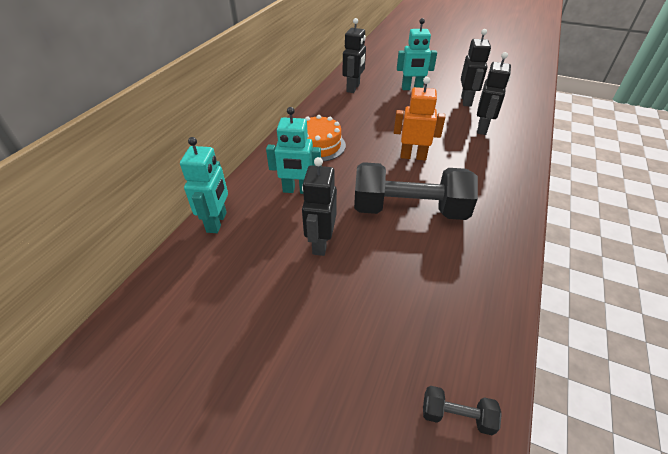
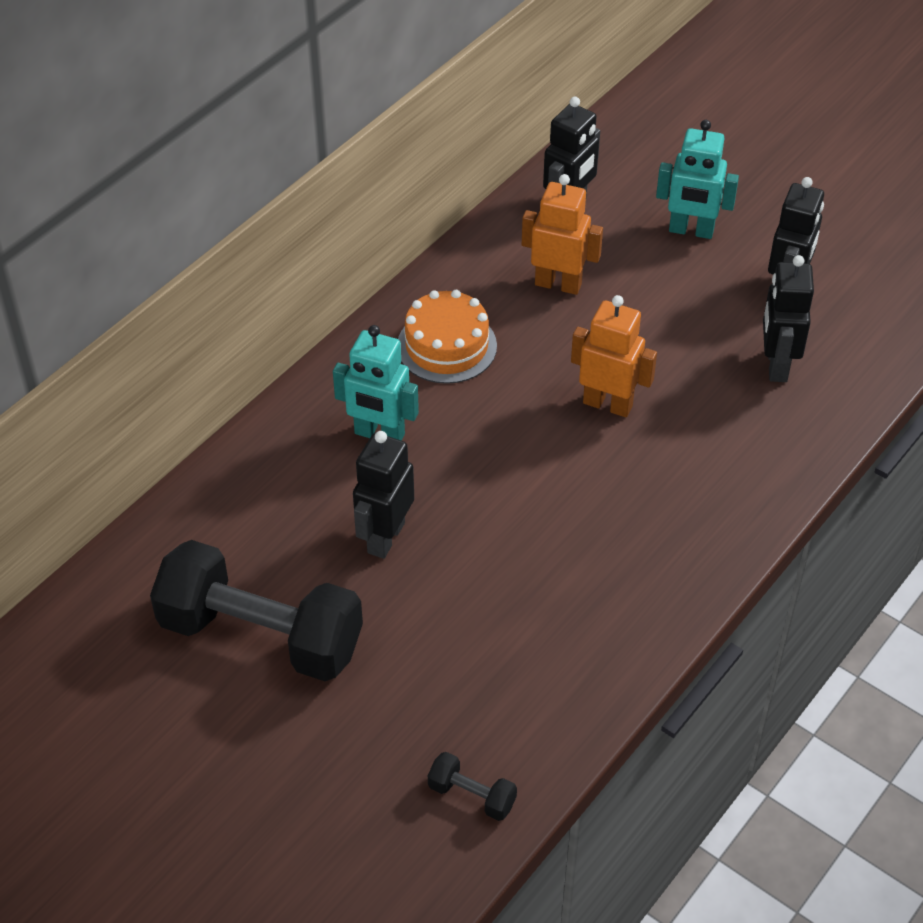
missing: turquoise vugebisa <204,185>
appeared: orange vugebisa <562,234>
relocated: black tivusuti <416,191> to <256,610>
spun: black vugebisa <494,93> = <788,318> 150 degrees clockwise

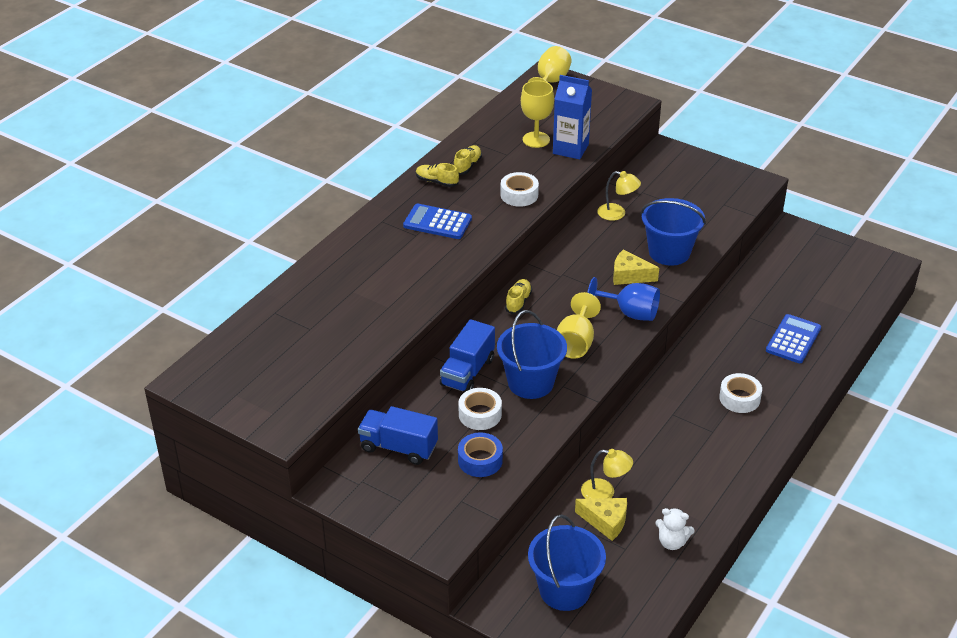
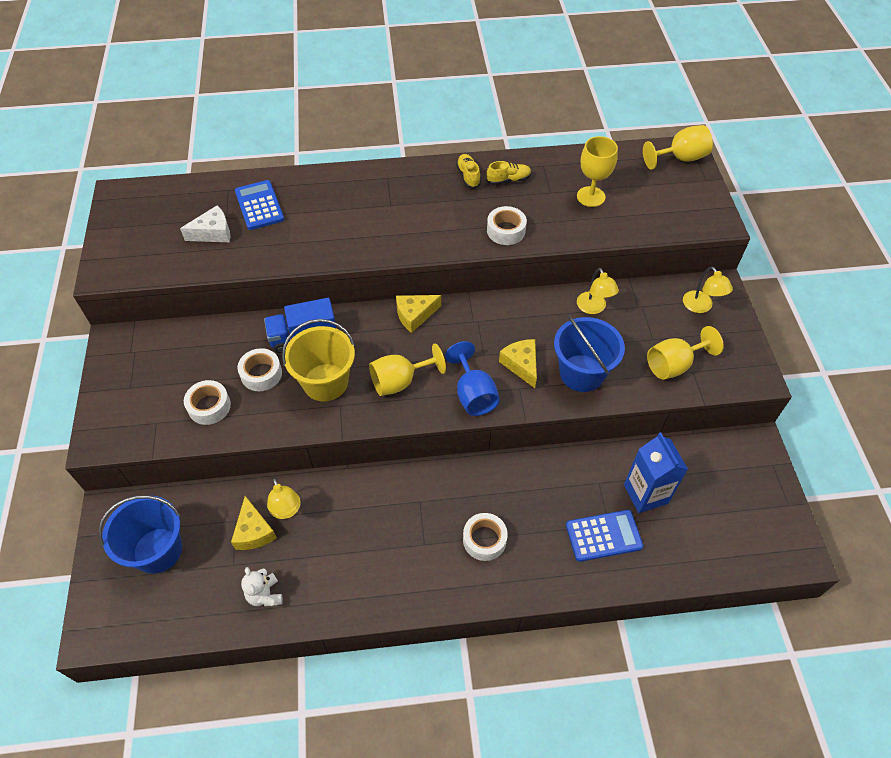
missing: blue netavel <398,435>
appeared: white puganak <205,223>; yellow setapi <708,290>; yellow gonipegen <685,353>
relocated: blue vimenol <572,117> to <656,472>; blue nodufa <437,221> to <259,205>
exchanged: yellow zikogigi <518,296> to yellow puganak <418,314>
colour: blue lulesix <532,354> to yellow lulesix <318,360>; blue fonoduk <480,454> to white fonoduk <207,402>

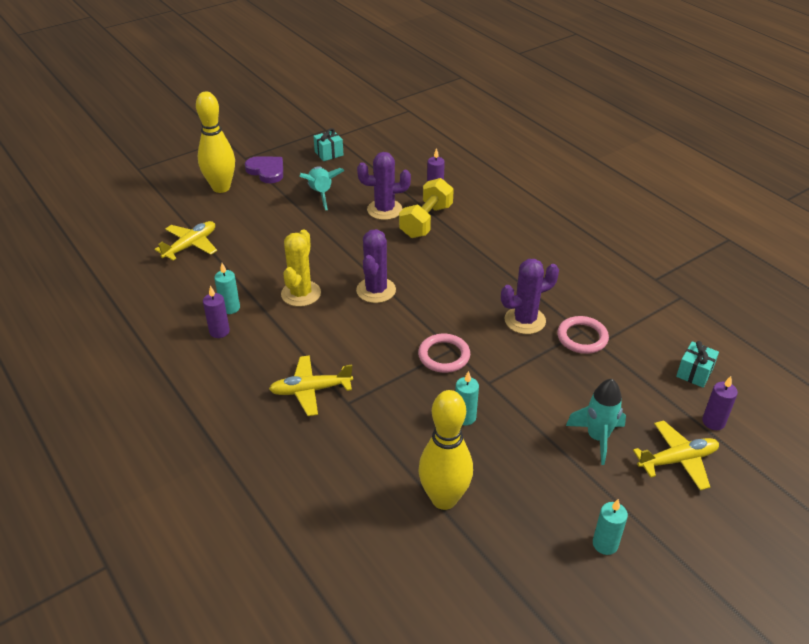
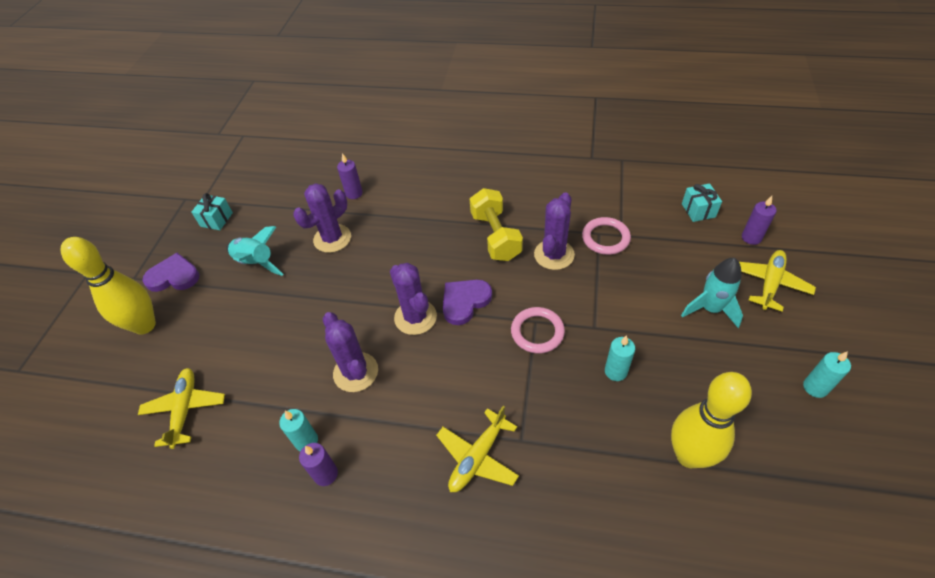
appeared: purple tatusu <467,302>
relocated: yellow tivusuti <426,208> to <496,224>
colour: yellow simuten <301,268> to purple simuten <350,352>

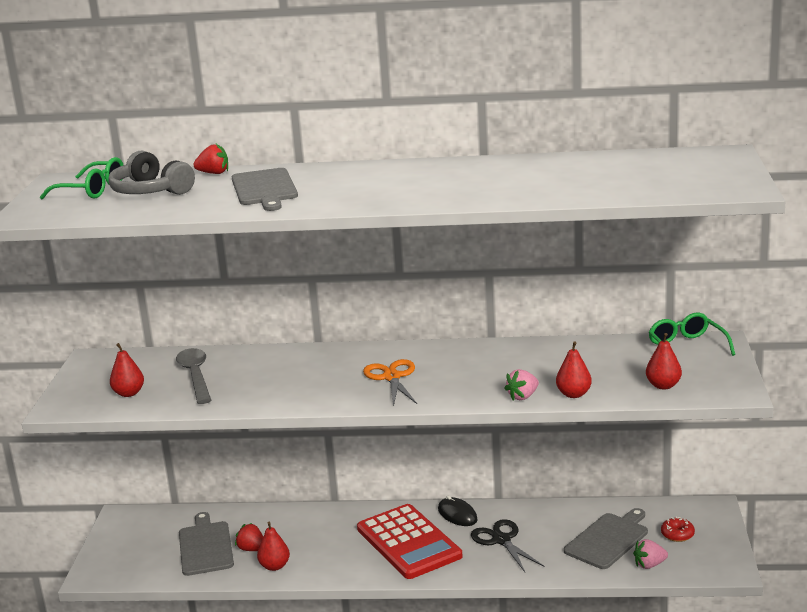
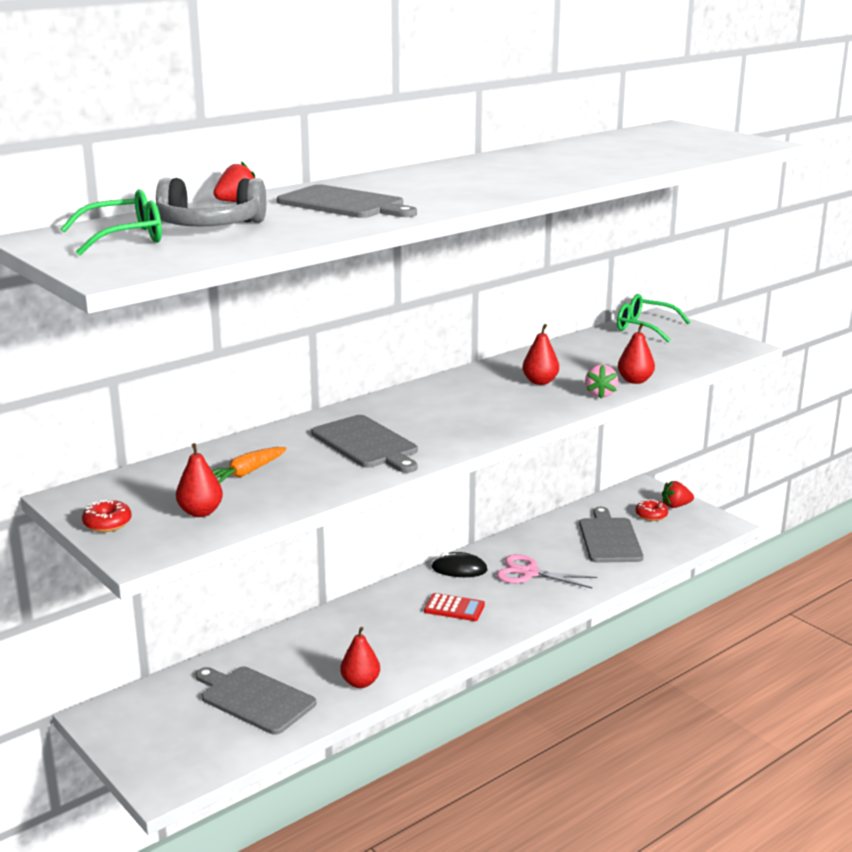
missing: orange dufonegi <390,383>; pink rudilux <650,554>
appeared: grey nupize <364,444>; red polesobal <107,516>
relocated: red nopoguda <664,361> to <540,354>; red rudilux <249,537> to <678,494>
exchanged: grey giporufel <193,376> to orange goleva <249,465>
colour: black dufonegi <507,545> to pink dufonegi <546,571>
size: red nodufa <409,541> = <454,607> x0.45

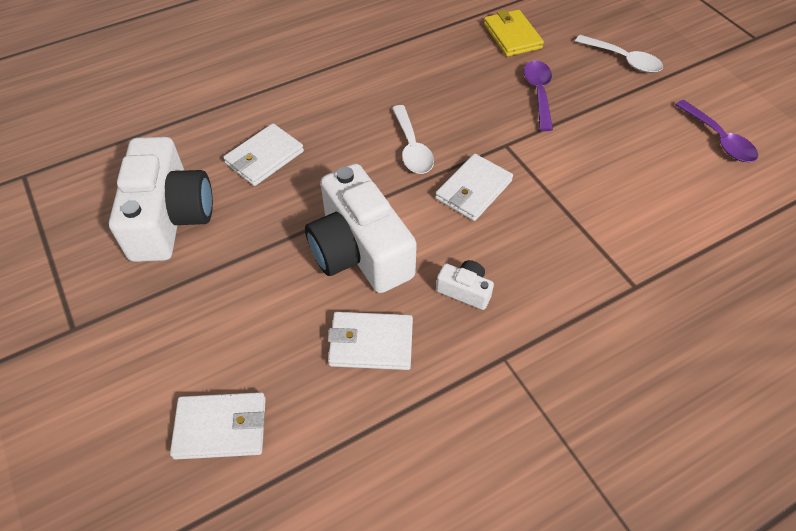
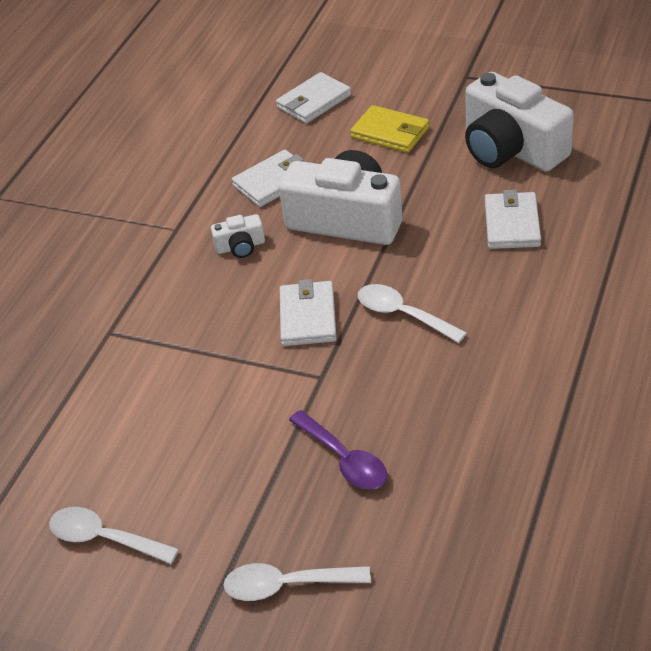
relocated: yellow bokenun <514,33> to <389,129>
colour: purple giporufel <716,131> to white giporufel <114,535>

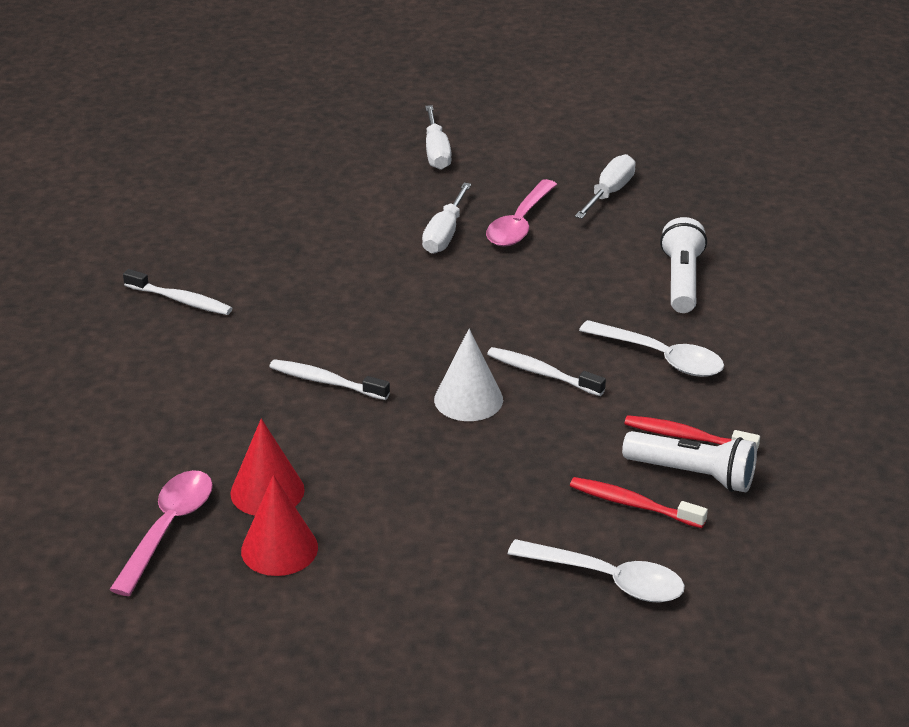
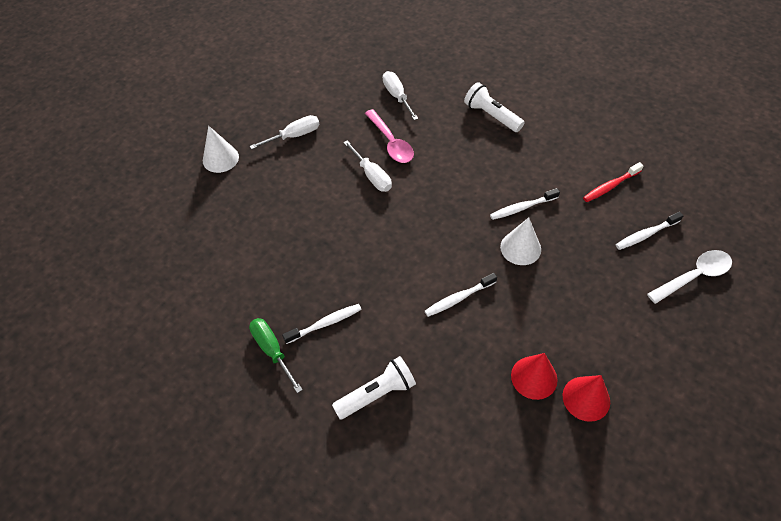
missing: white giporufel <651,348>; pink giporufel <161,533>
appeared: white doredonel <221,149>; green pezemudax <276,355>
relocated: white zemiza <689,461> to <374,387>
colour: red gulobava <639,502> to white gulobava <650,231>
spun: white pezemudax <438,137> = <285,132> 60 degrees counterclockwise

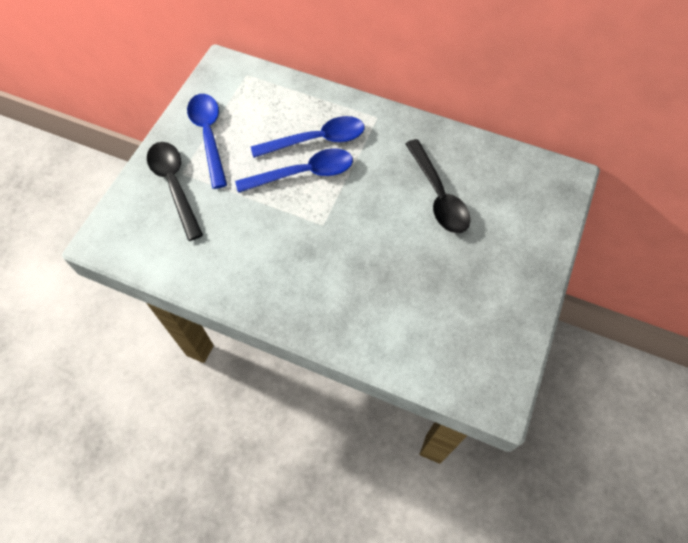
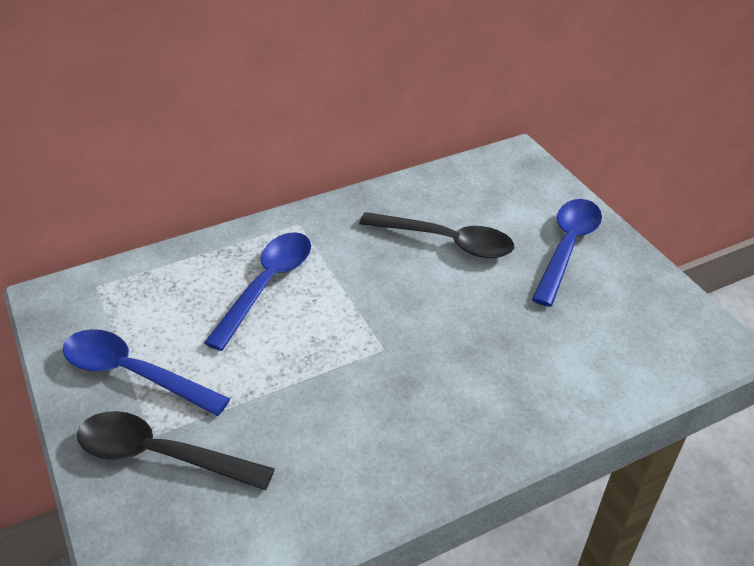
relocated: blue giporufel <294,170> to <567,253>

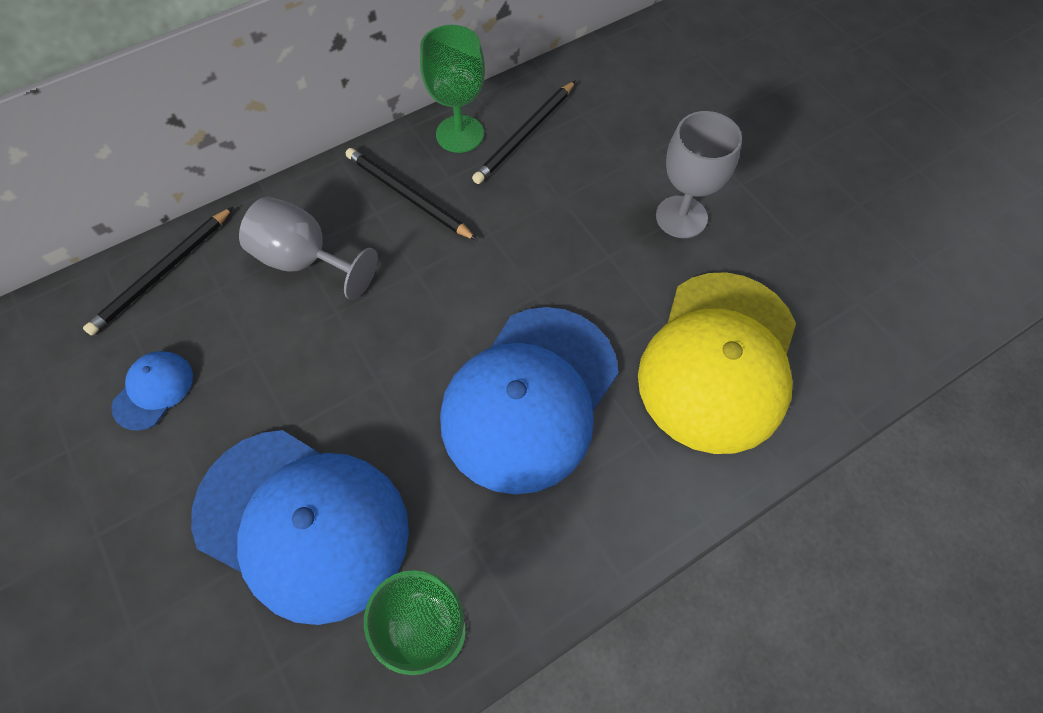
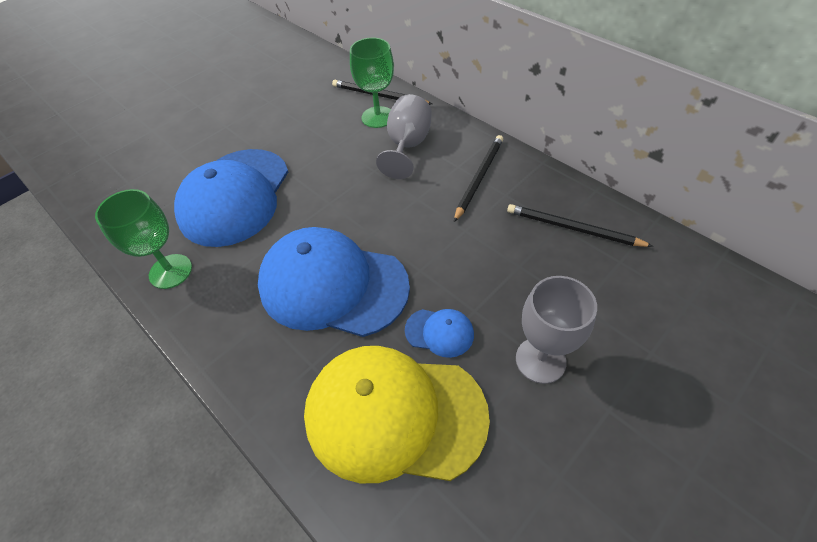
relocated: green gonipegen <452,89> to <372,83>; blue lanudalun <152,391> to <439,333>

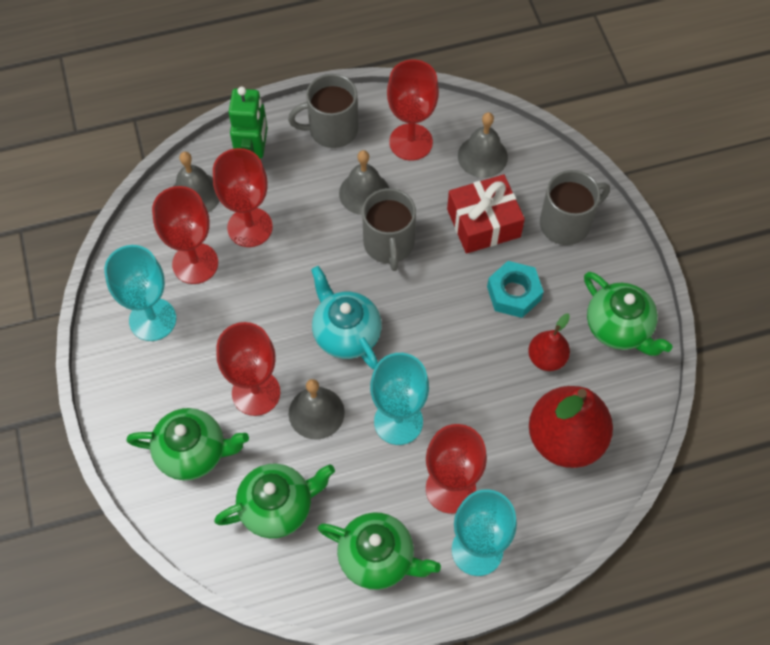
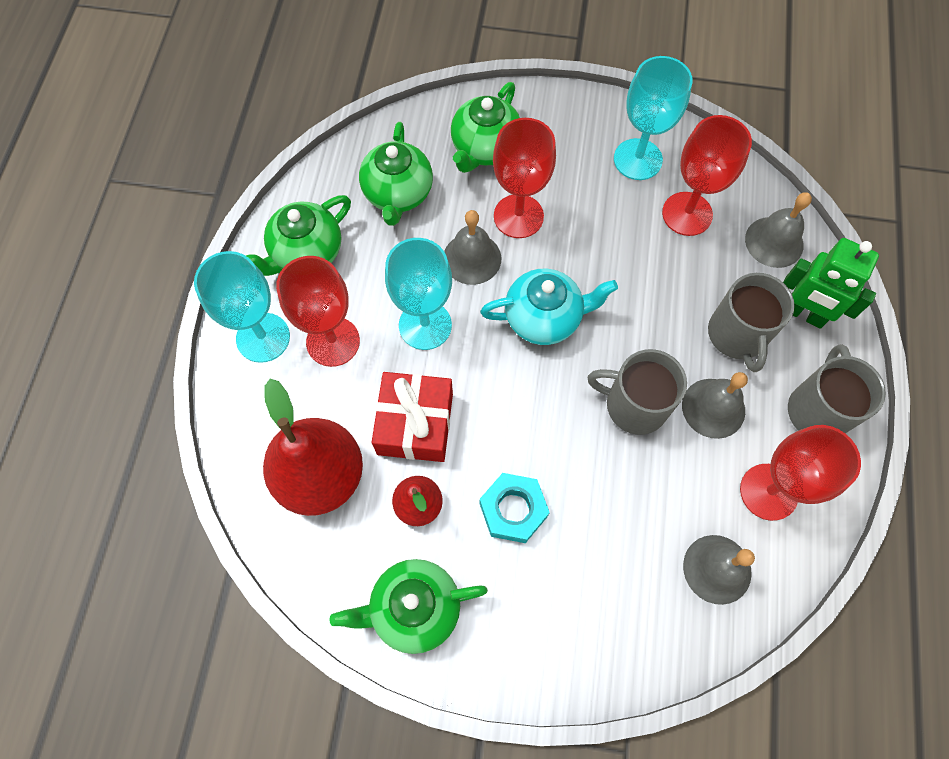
missing: red gonipegen <243,197>
relocated: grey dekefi <575,207> to <751,322>; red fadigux <486,214> to <412,417>

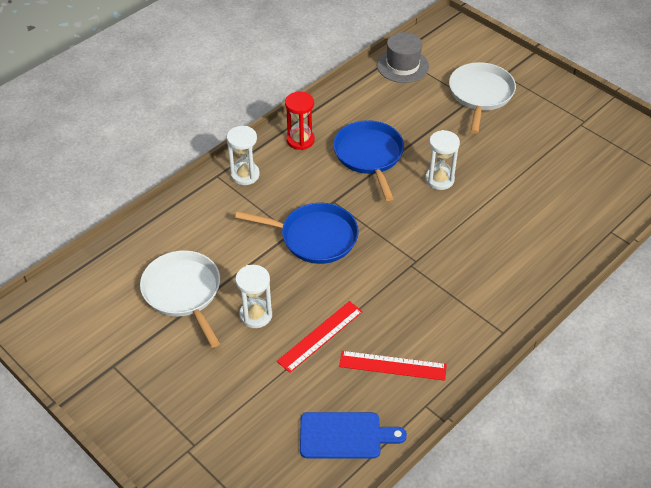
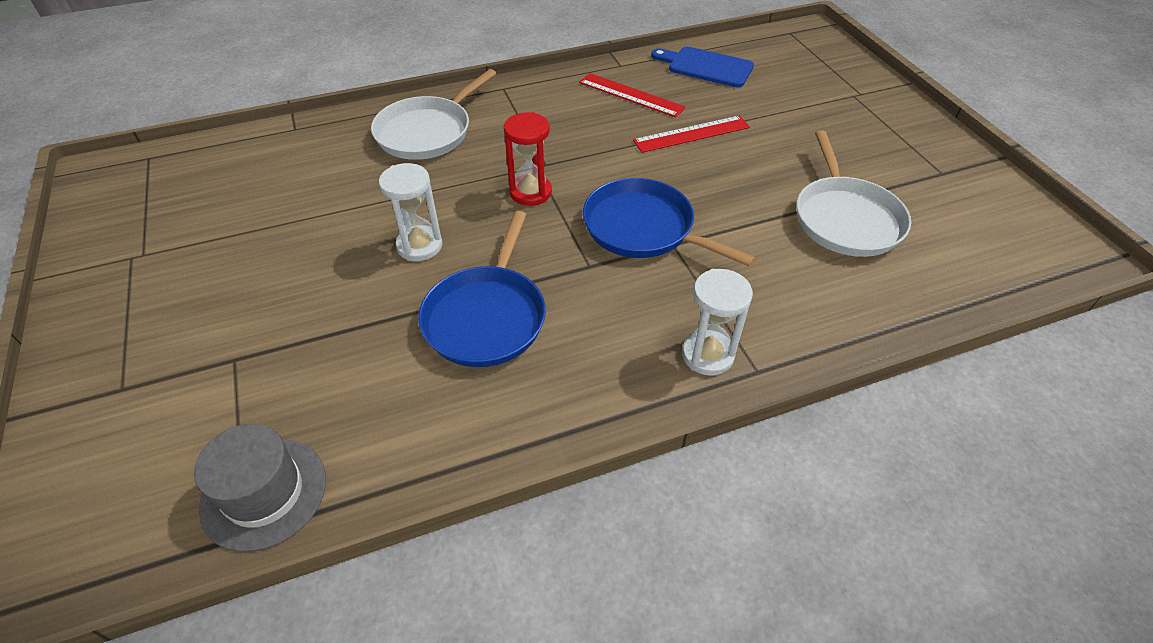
missing: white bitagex <253,296>
relocated: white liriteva <482,98> to <434,114>; red bitagex <300,121> to <528,159>

